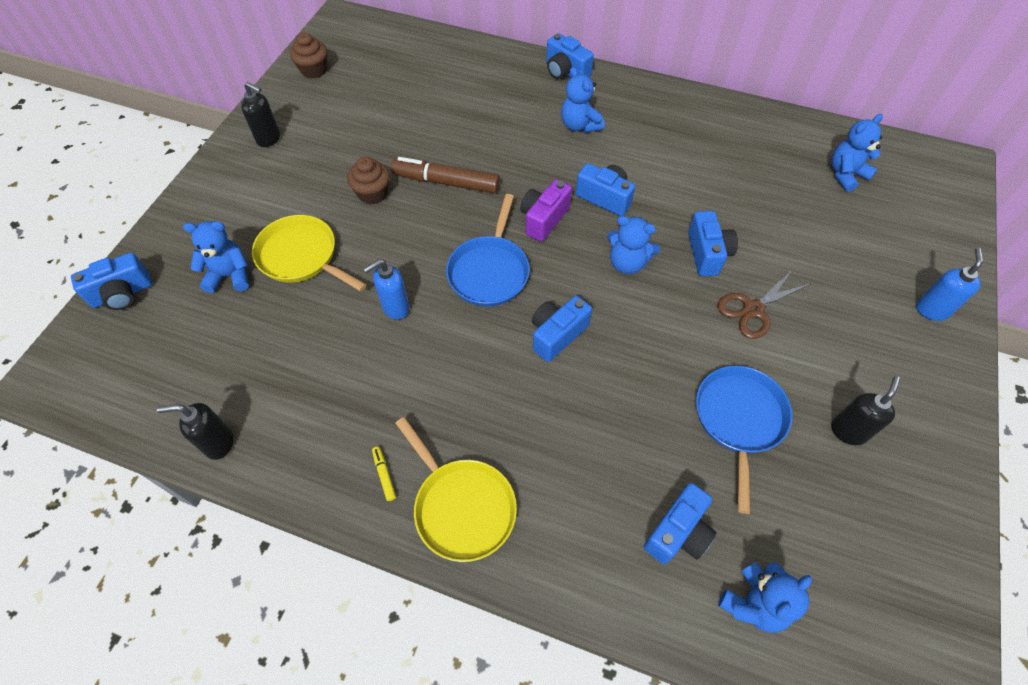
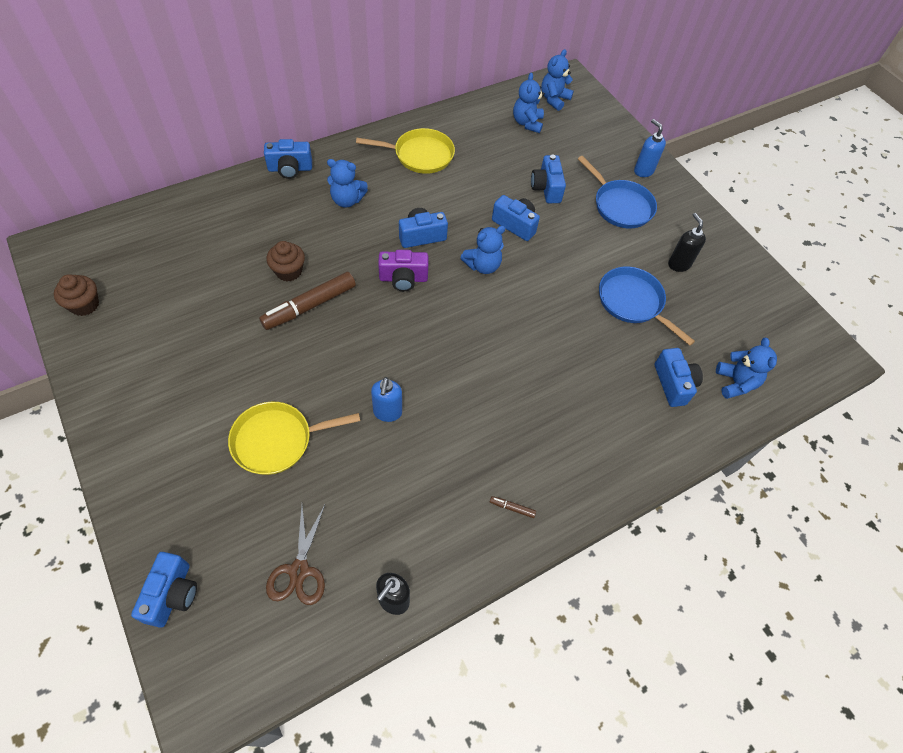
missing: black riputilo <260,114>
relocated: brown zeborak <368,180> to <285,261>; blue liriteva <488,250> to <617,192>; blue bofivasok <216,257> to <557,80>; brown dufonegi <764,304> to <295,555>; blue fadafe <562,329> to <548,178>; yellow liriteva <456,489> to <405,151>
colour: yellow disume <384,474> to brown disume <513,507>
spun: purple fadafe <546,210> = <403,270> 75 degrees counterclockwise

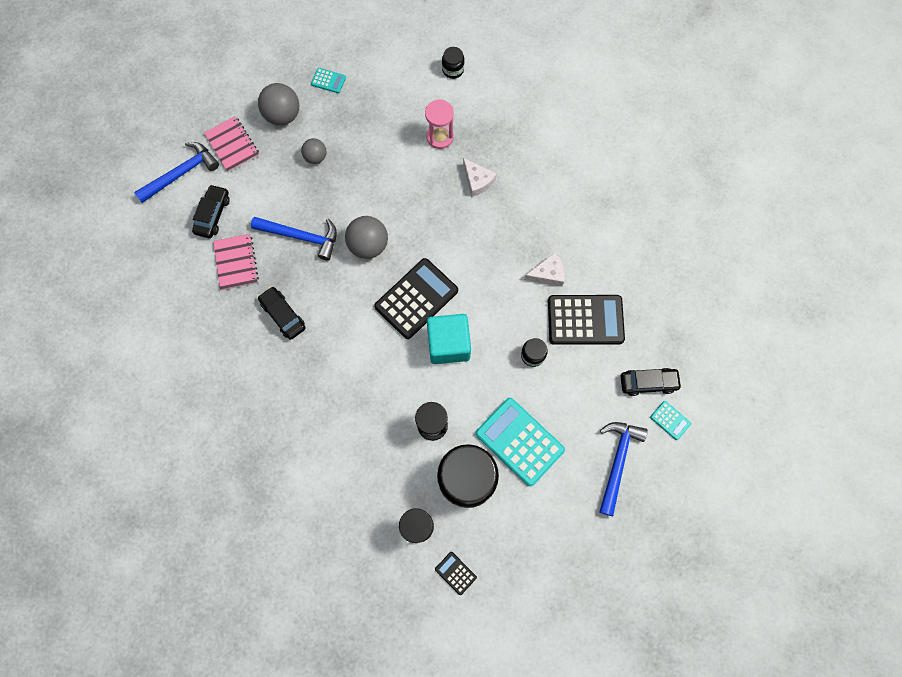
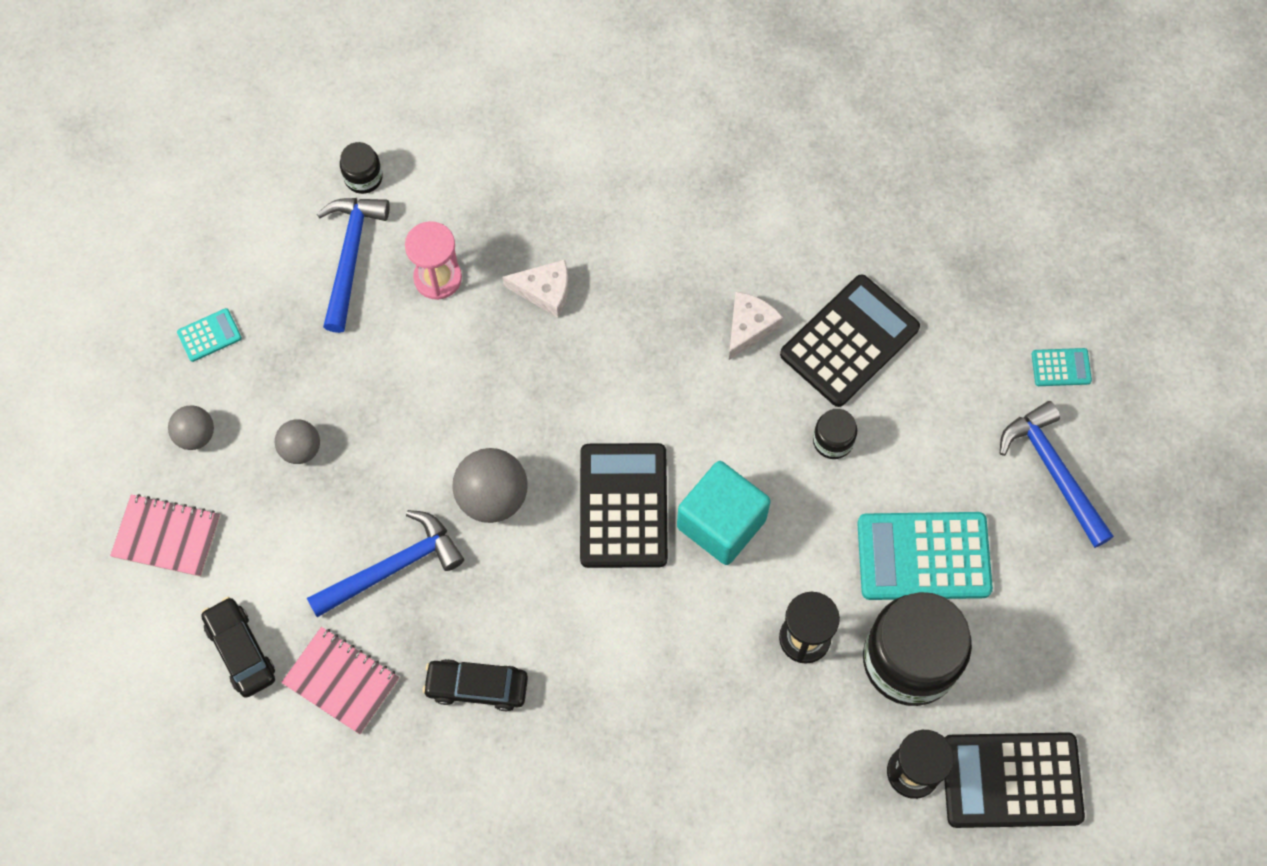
missing: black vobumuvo <651,382>
relocated: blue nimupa <176,172> to <353,265>
size: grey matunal <278,104> = <191,427> x0.61; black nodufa <456,573> = <1014,780> x2.22

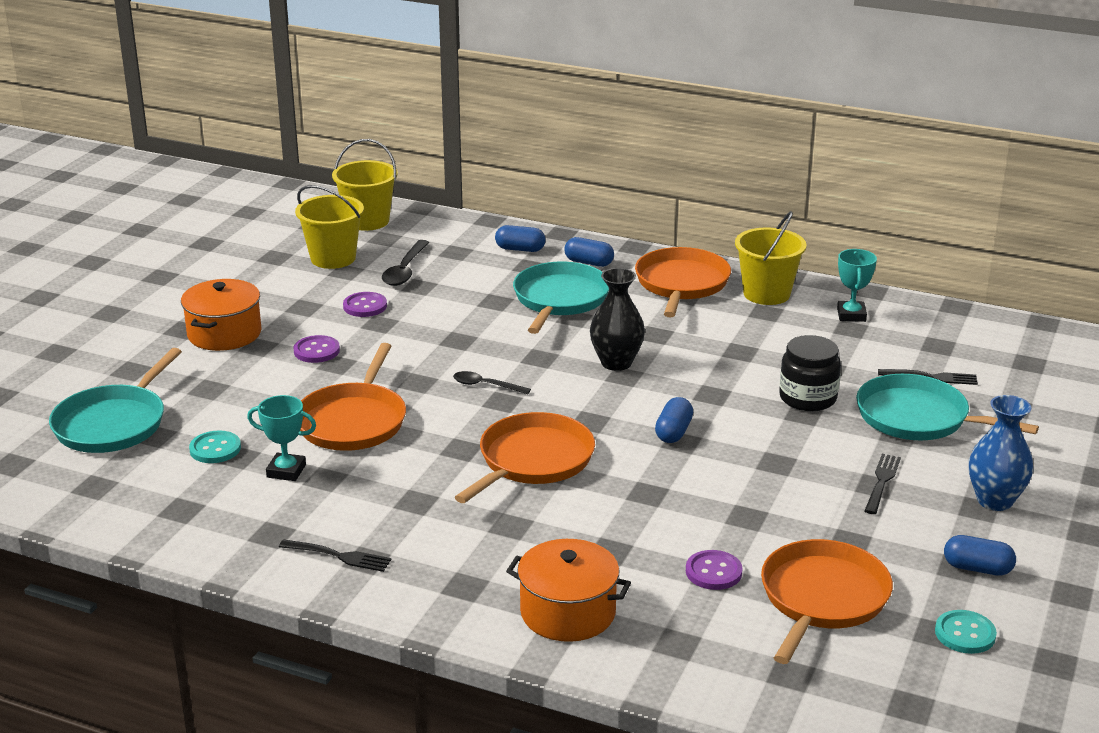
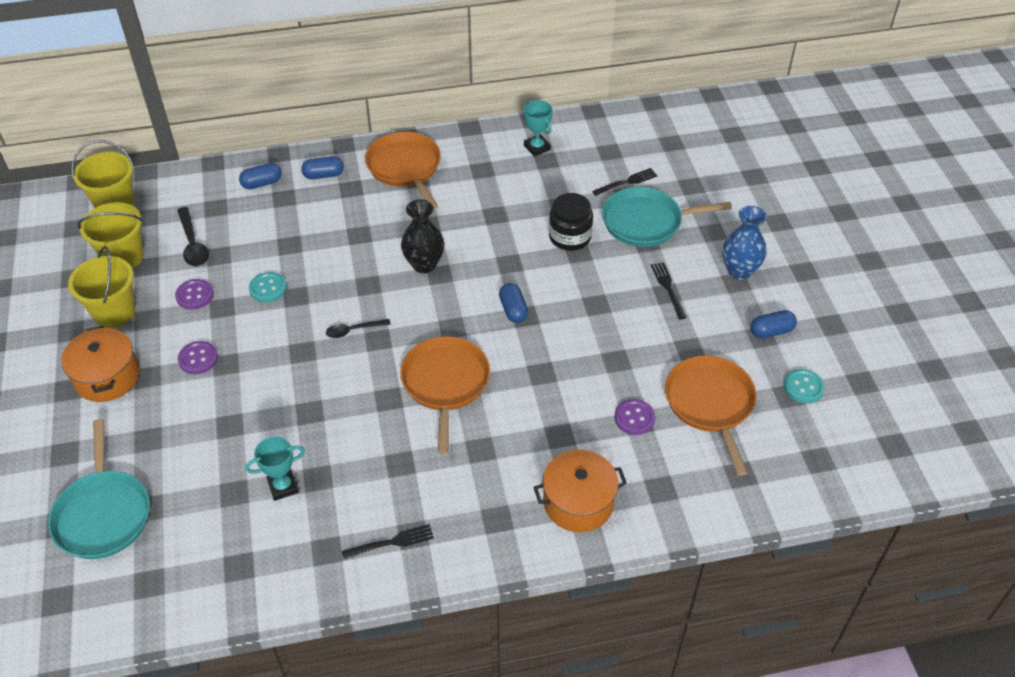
missing: turquoise liriteva <561,298>; orange liriteva <353,397>
relocated: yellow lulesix <771,258> to <101,287>; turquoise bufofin <215,446> to <268,287>

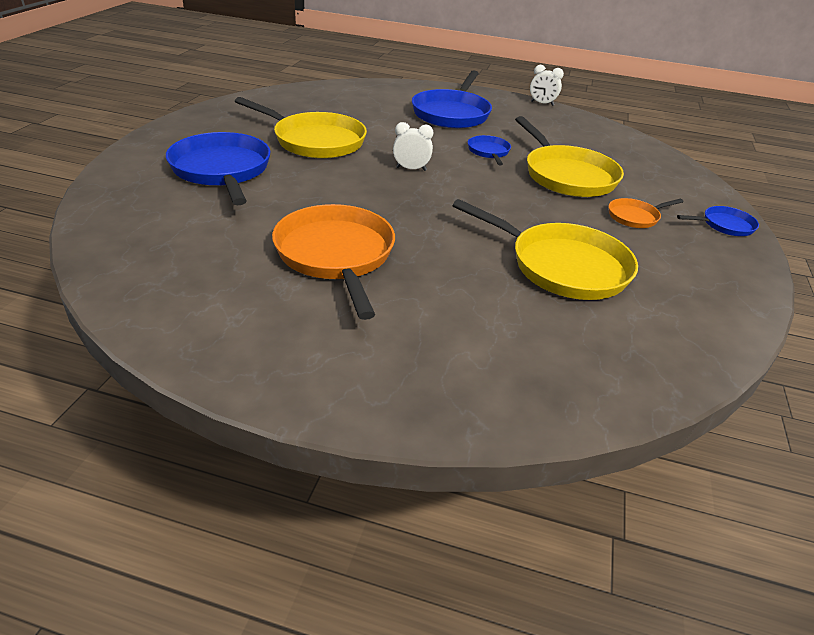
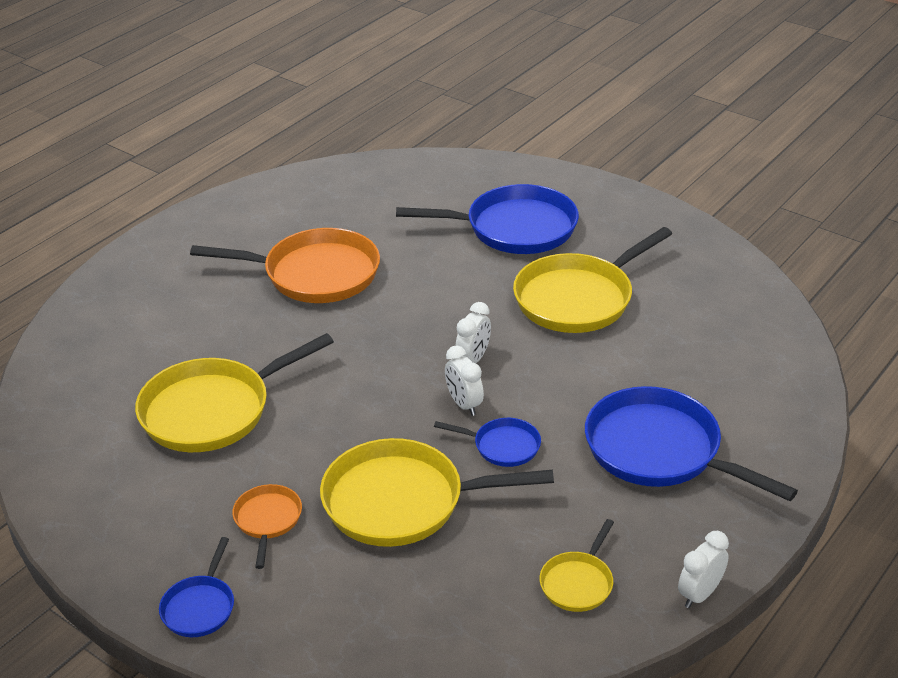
appeared: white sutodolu <464,380>; yellow liriteva <577,565>

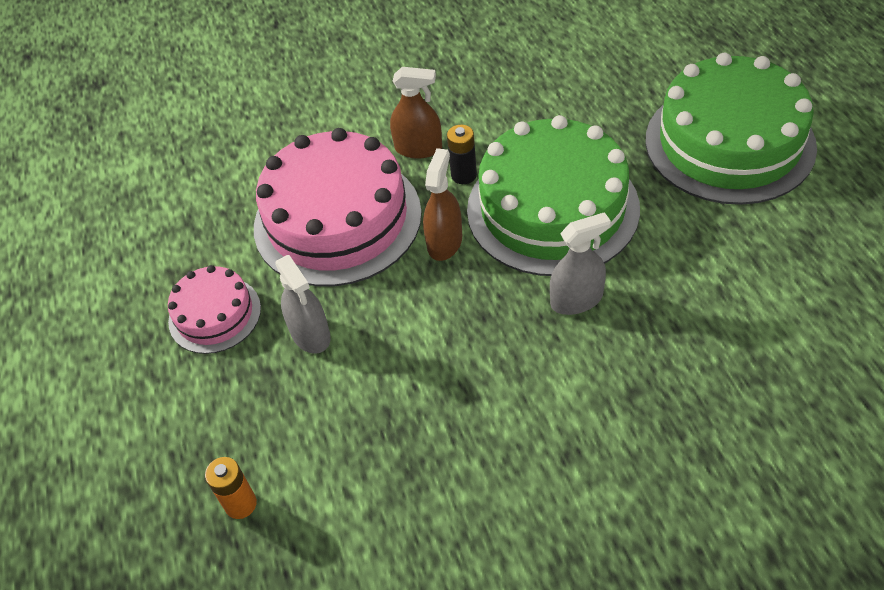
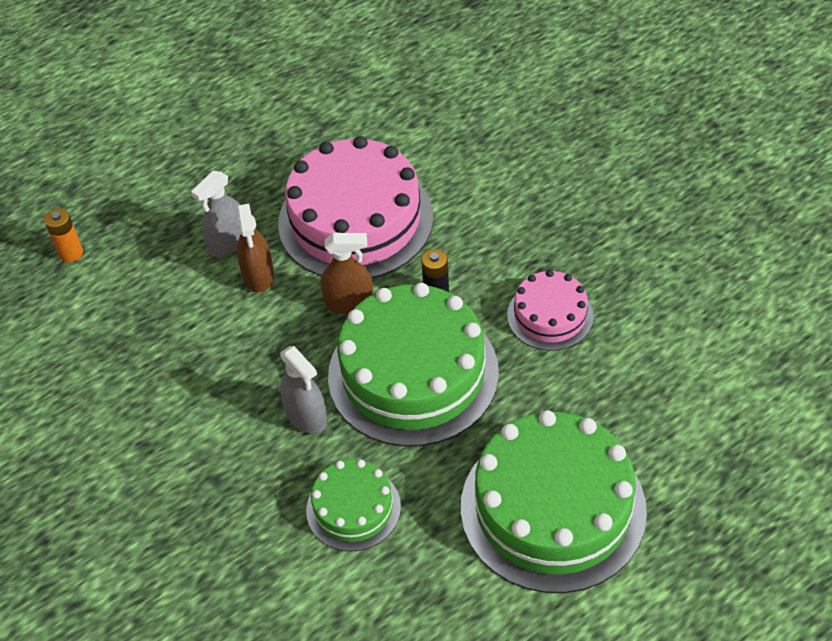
appeared: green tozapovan <353,505>
relocated: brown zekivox <416,113> to <255,248>; pink tozapovan <214,309> to <550,310>

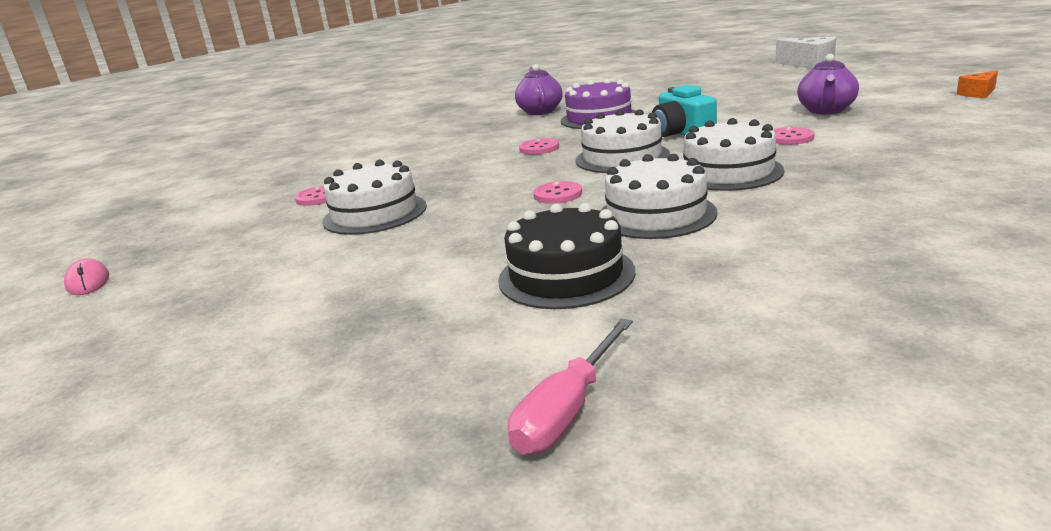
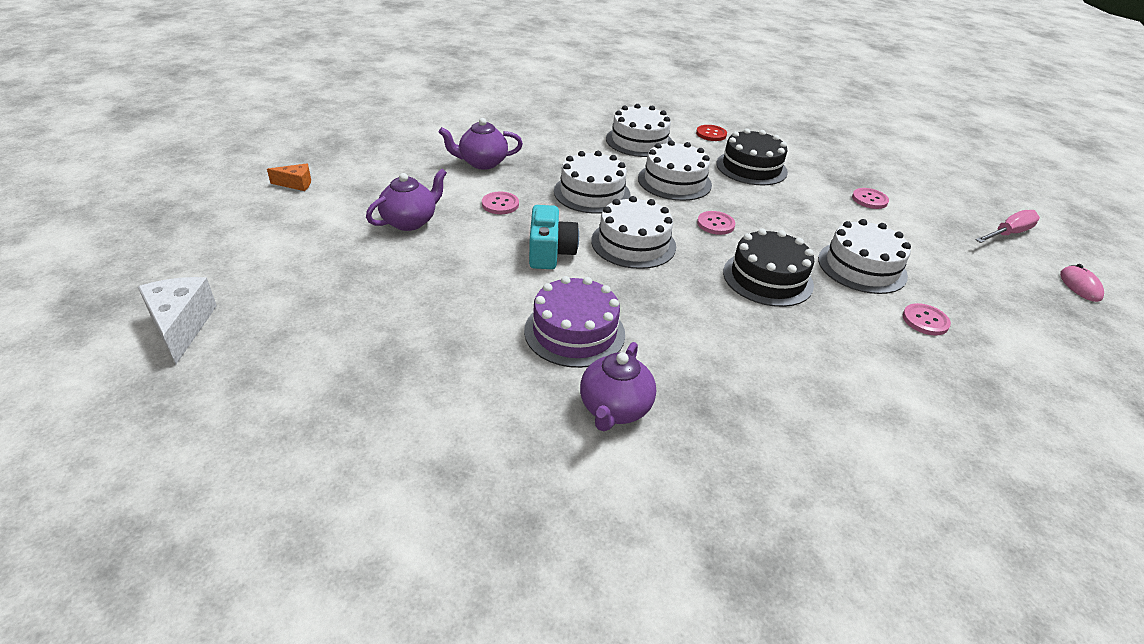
appeared: white tozapovan <639,130>; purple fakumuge <481,144>; red bufofin <711,133>; black tozapovan <768,267>
relocated: pink bufofin <539,146> to <870,198>; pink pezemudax <570,386> to <1007,226>

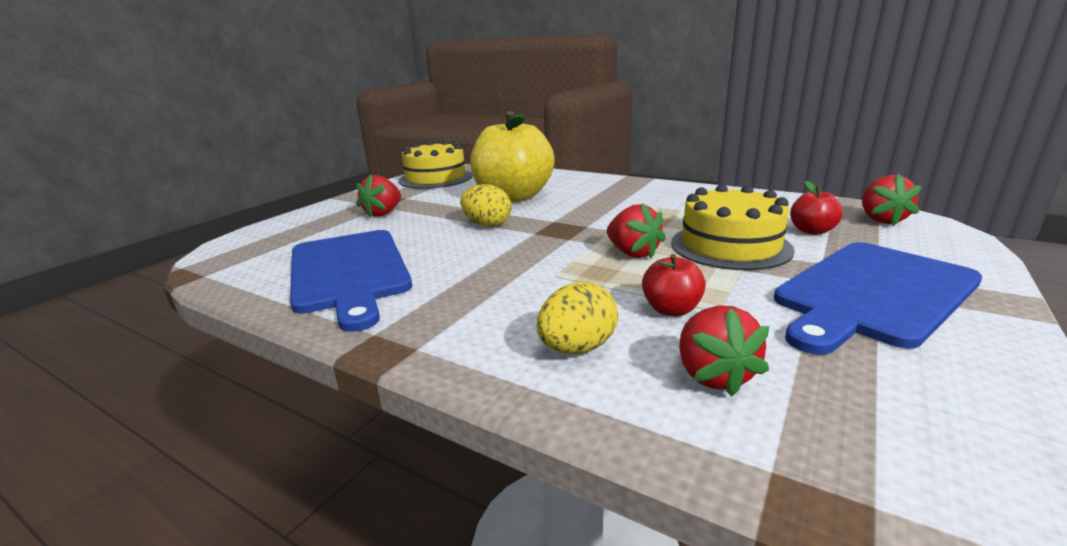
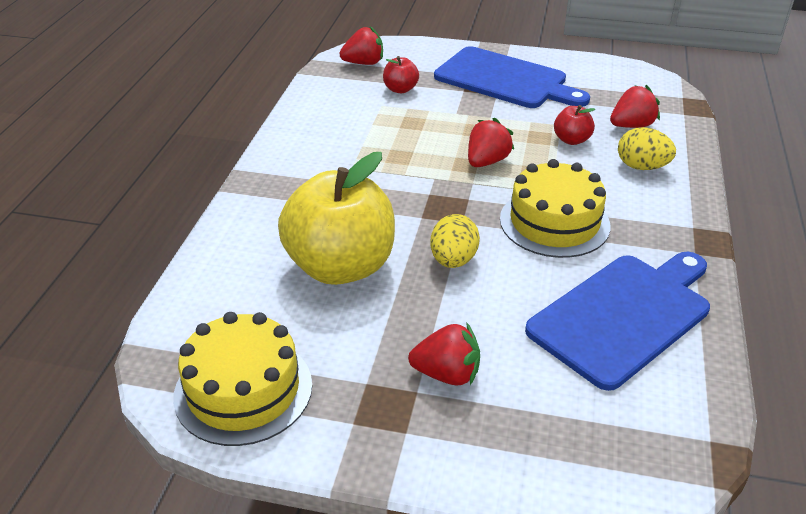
relocated: yellow tozapovan <733,227> to <555,208>

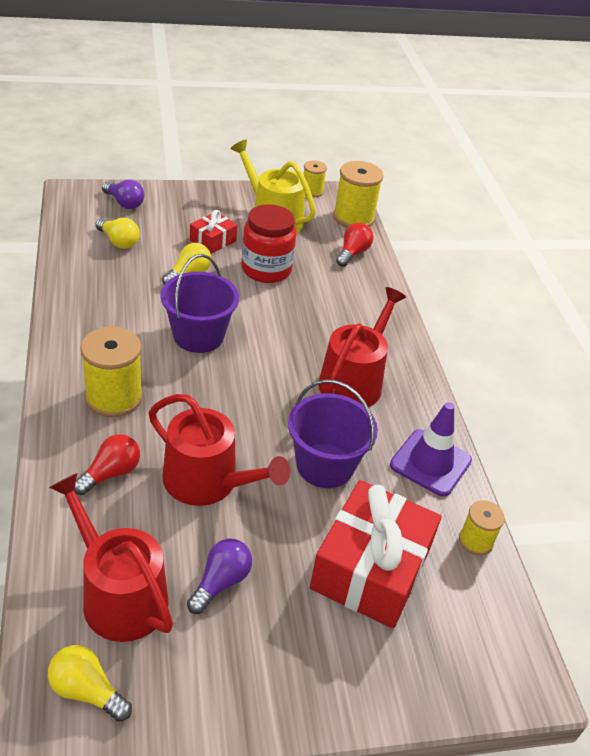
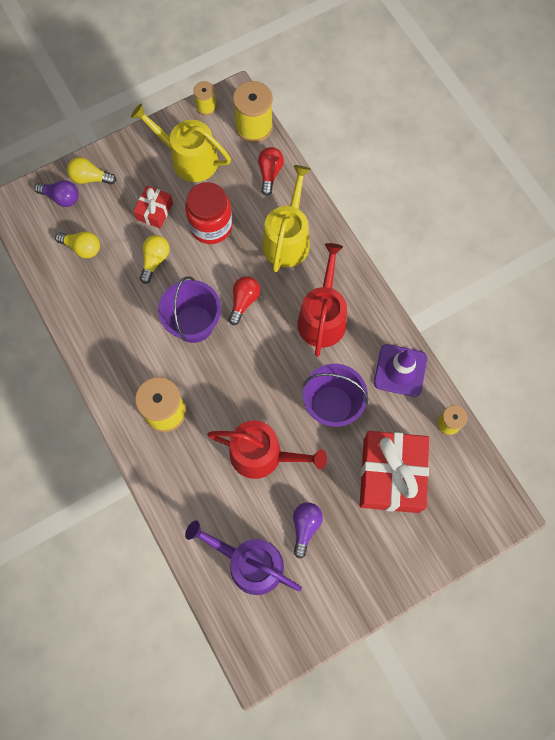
appeared: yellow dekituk <286,218>
relocated: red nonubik <107,464> to <244,300>; yellow nonubik <90,683> to <91,171>
colour: red dekituk <111,557> to purple dekituk <243,557>

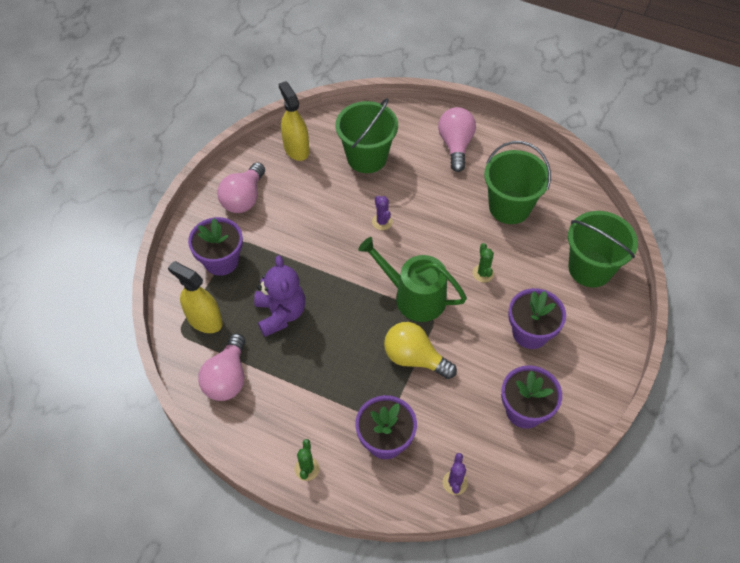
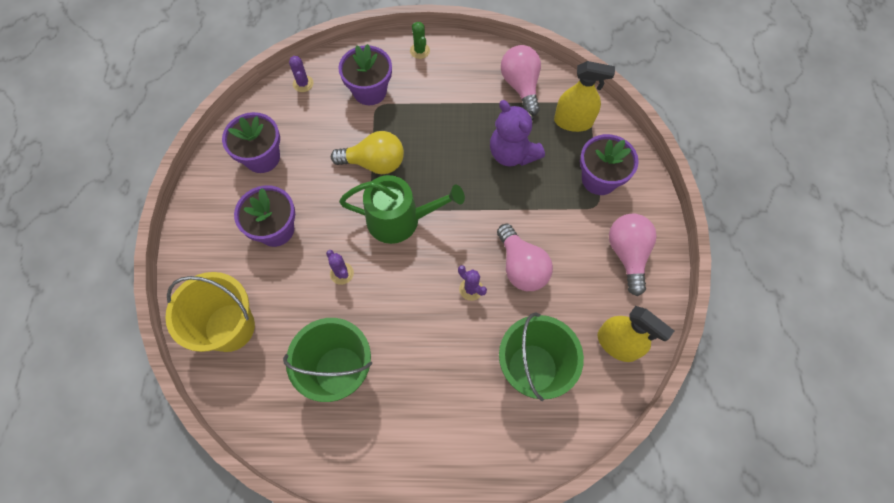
relocated: pink nonubik <457,139> to <525,257>
colour: green lulesix <603,249> to yellow lulesix <210,312>; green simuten <483,262> to purple simuten <340,267>

